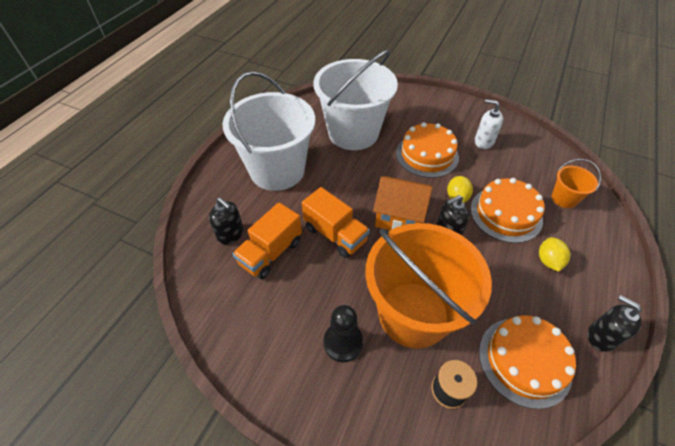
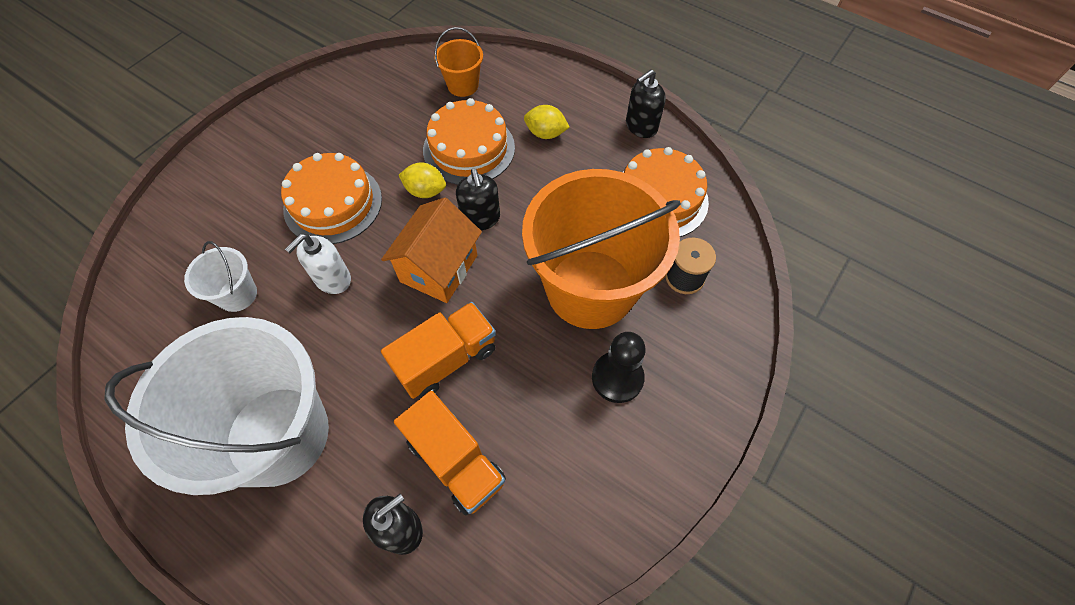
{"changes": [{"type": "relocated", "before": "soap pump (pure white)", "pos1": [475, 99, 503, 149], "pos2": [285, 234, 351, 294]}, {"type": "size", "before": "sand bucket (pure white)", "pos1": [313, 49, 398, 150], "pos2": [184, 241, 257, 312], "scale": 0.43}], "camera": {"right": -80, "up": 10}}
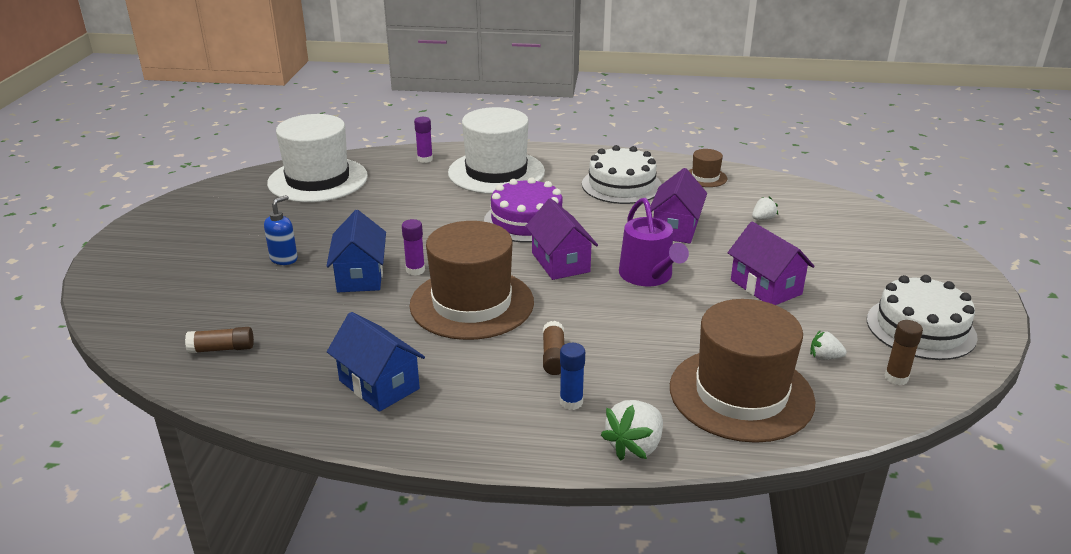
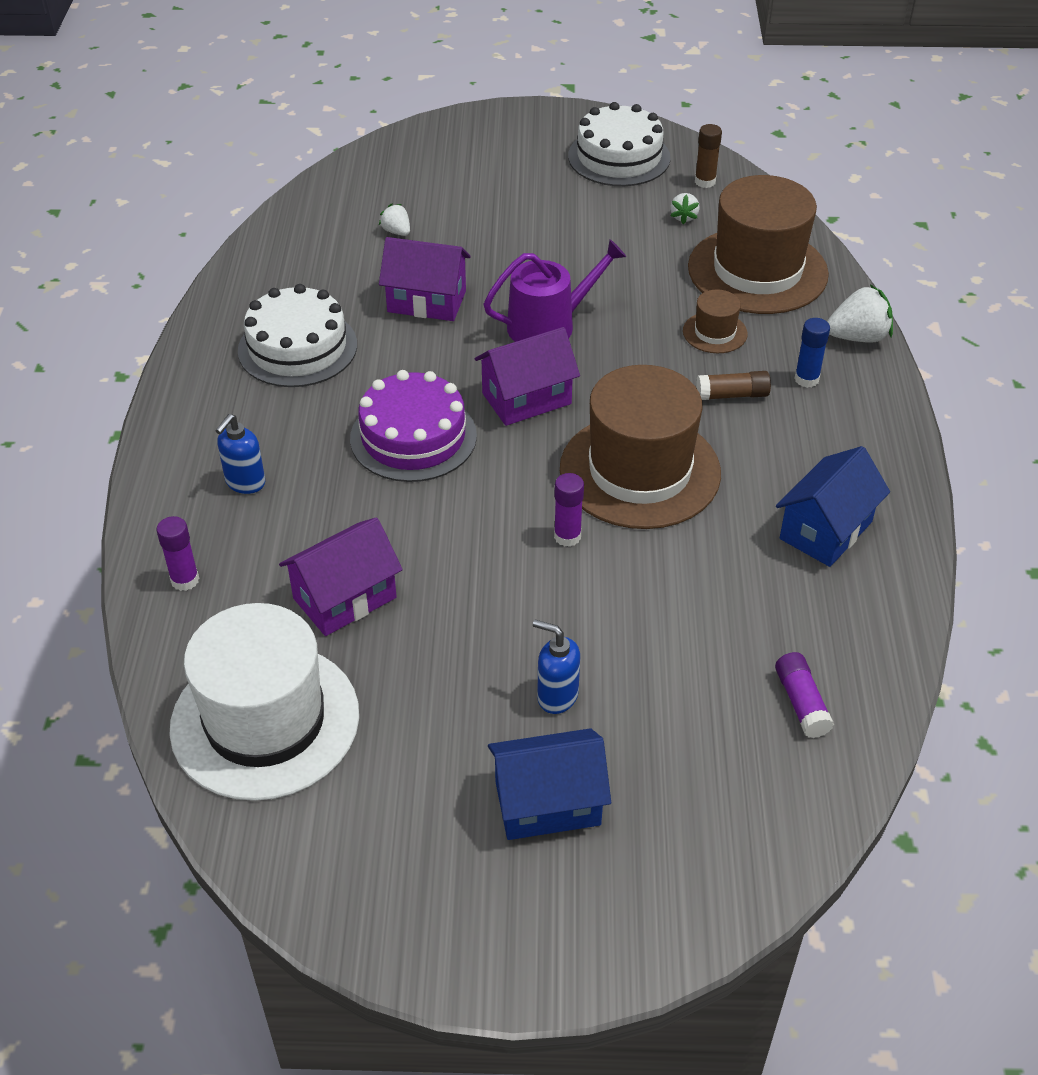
{"changes": [{"type": "relocated", "before": "house (cobalt)", "pos1": [326, 210, 386, 292], "pos2": [488, 728, 611, 840]}, {"type": "relocated", "before": "hat (dark brown)", "pos1": [688, 149, 727, 187], "pos2": [683, 289, 748, 353]}, {"type": "relocated", "before": "house (royal purple)", "pos1": [728, 222, 815, 305], "pos2": [279, 517, 403, 636]}, {"type": "exchanged", "before": "hat (pure white)", "after": "soap pump (cobalt)", "pos1": [448, 107, 545, 194], "pos2": [215, 414, 265, 494]}, {"type": "colour", "before": "glue stick (dark brown)", "after": "glue stick (royal purple)", "pos1": [185, 327, 254, 354], "pos2": [775, 652, 834, 738]}, {"type": "spun", "before": "berry (pure white)", "pos1": [601, 400, 663, 461], "pos2": [827, 285, 893, 343], "turn": -45}], "camera": {"right": -95, "up": 15}}
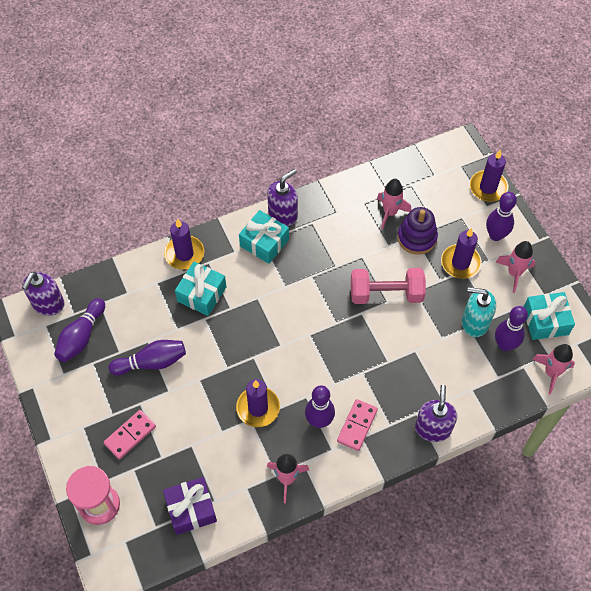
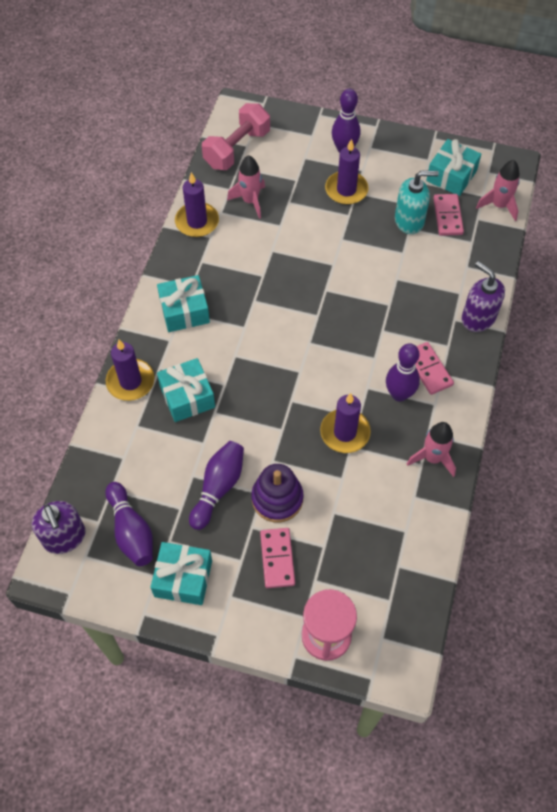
{"changes": [{"type": "missing", "before": "present (royal purple)", "pos1": [163, 477, 217, 535]}, {"type": "missing", "before": "soap pump (royal purple)", "pos1": [267, 169, 298, 226]}, {"type": "missing", "before": "toy rocket (rose-pink)", "pos1": [495, 241, 535, 293]}, {"type": "appeared", "after": "present (aqua)", "pos2": [150, 542, 212, 605]}, {"type": "relocated", "before": "free weight (rose-pink)", "pos1": [351, 268, 426, 304], "pos2": [202, 103, 270, 170]}, {"type": "relocated", "before": "stacking toy (royal purple)", "pos1": [397, 207, 438, 255], "pos2": [251, 464, 304, 523]}, {"type": "relocated", "before": "wax candle (royal purple)", "pos1": [470, 150, 508, 202], "pos2": [175, 172, 219, 237]}, {"type": "exchanged", "before": "bowling pin (royal purple)", "after": "domino (rose-pink)", "pos1": [495, 306, 528, 351], "pos2": [433, 194, 464, 236]}, {"type": "spun", "before": "soap pump (aqua)", "pos1": [462, 287, 496, 337], "pos2": [395, 170, 439, 234], "turn": -150}], "camera": {"right": -50, "up": 0}}
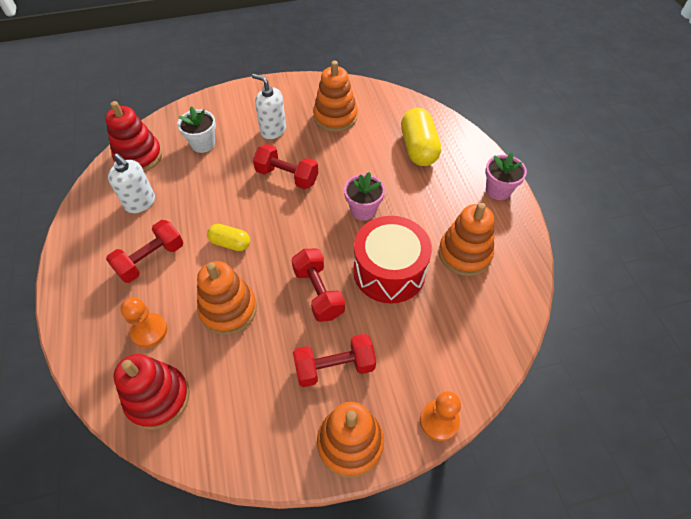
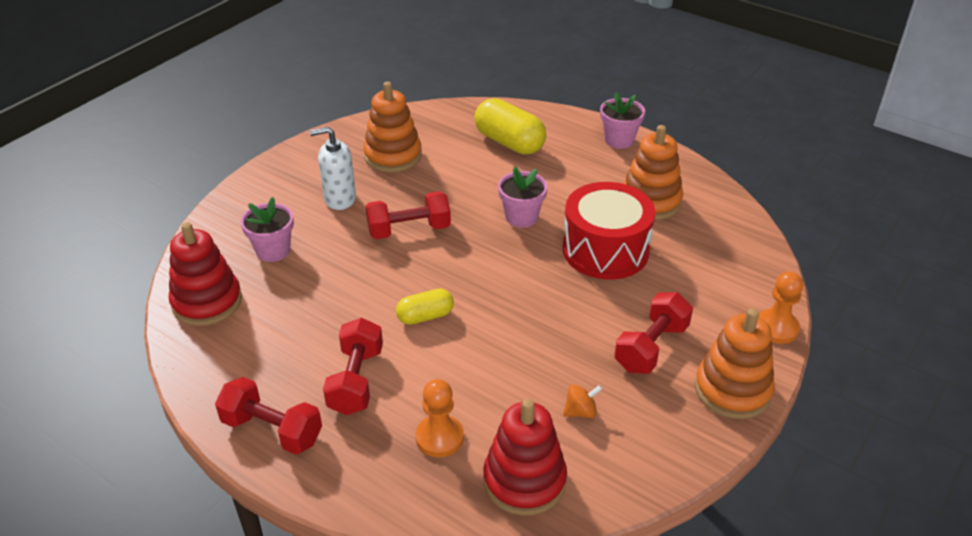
{"changes": [{"type": "missing", "before": "soap pump (pure white)", "pos1": [108, 154, 155, 213]}, {"type": "missing", "before": "stacking toy (bright orange)", "pos1": [197, 261, 257, 335]}, {"type": "appeared", "after": "toy top (bright orange)", "pos2": [563, 384, 602, 418]}, {"type": "relocated", "before": "free weight (crimson)", "pos1": [291, 249, 345, 322], "pos2": [215, 377, 322, 455]}, {"type": "colour", "before": "potted plant (pure white)", "after": "potted plant (rose-pink)", "pos1": [177, 106, 216, 153], "pos2": [240, 197, 294, 262]}], "camera": {"right": -40, "up": -15}}
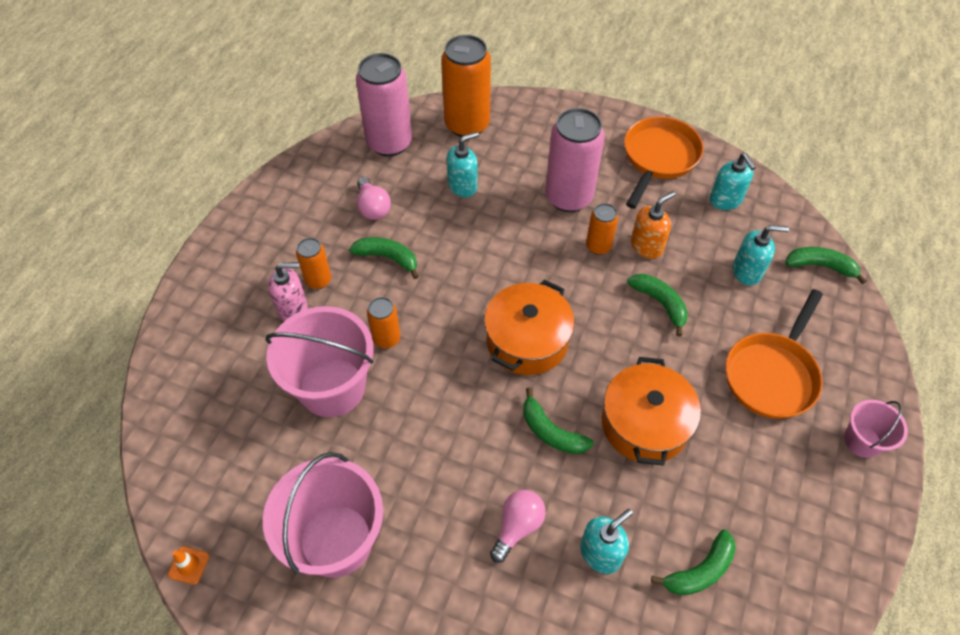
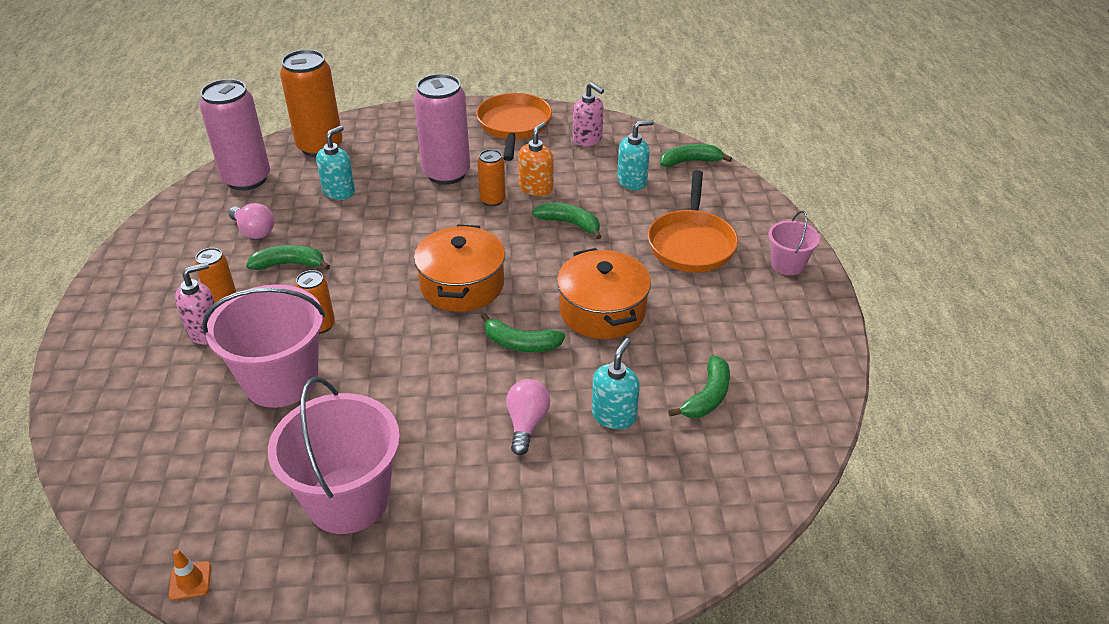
{"changes": [{"type": "colour", "before": "soap pump (aqua)", "after": "soap pump (rose-pink)", "pos1": [710, 153, 756, 210], "pos2": [573, 82, 604, 147]}], "camera": {"right": -25, "up": -15}}
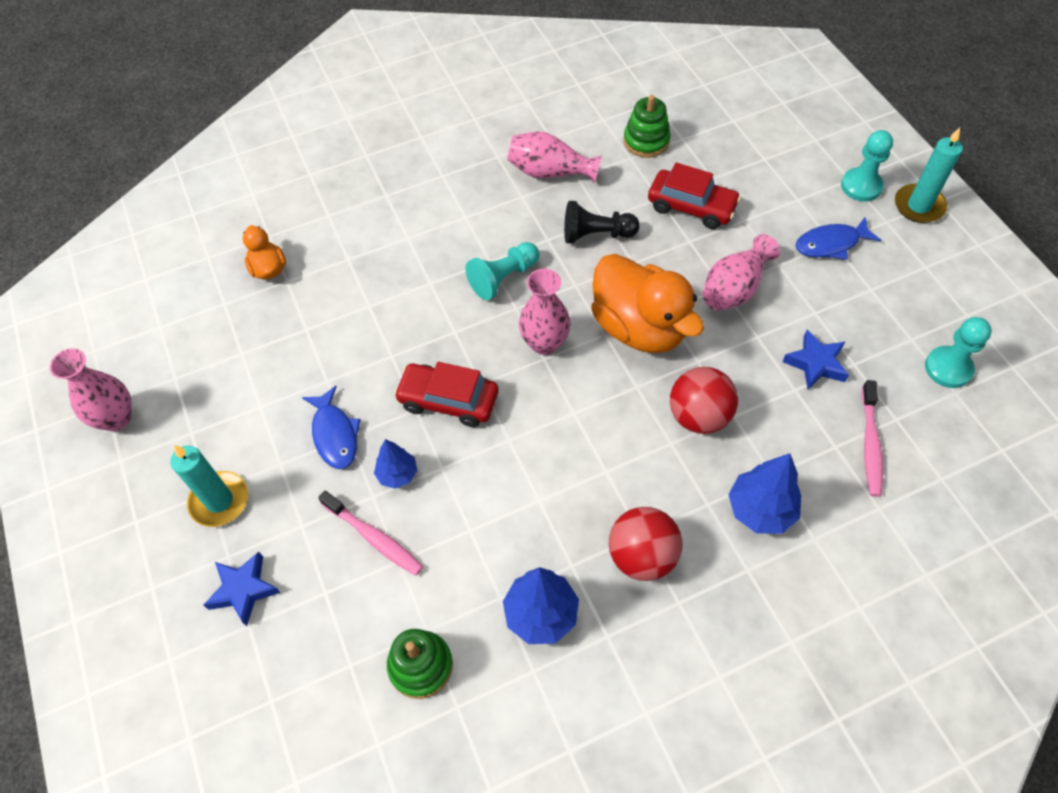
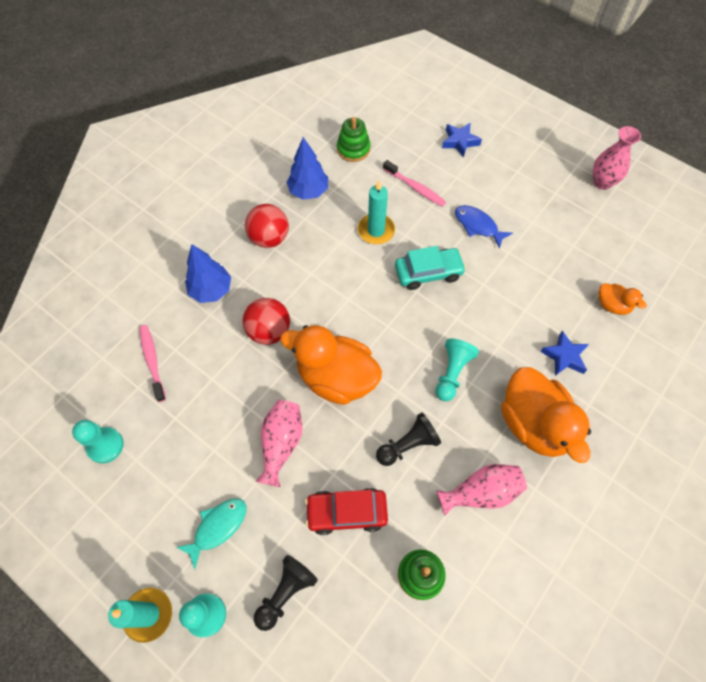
{"changes": [{"type": "missing", "before": "tree (cobalt)", "pos1": [374, 439, 417, 489]}, {"type": "missing", "before": "flower vase (rose-pink)", "pos1": [519, 269, 571, 355]}, {"type": "appeared", "after": "chess pawn (black)", "pos2": [254, 555, 318, 631]}, {"type": "appeared", "after": "duck (bright orange)", "pos2": [501, 367, 591, 463]}, {"type": "relocated", "before": "wax candle (aqua)", "pos1": [170, 445, 248, 527], "pos2": [358, 180, 395, 244]}, {"type": "relocated", "before": "five-pointed star (cobalt)", "pos1": [782, 330, 849, 390], "pos2": [540, 331, 589, 376]}, {"type": "colour", "before": "automobile (crimson)", "after": "automobile (aqua)", "pos1": [394, 362, 498, 427], "pos2": [395, 246, 466, 290]}, {"type": "colour", "before": "fish (cobalt)", "after": "fish (aqua)", "pos1": [796, 217, 881, 260], "pos2": [176, 498, 246, 570]}, {"type": "spun", "before": "dental brush (rose-pink)", "pos1": [318, 491, 423, 576], "pos2": [383, 160, 446, 207], "turn": -150}], "camera": {"right": 150, "up": 5}}
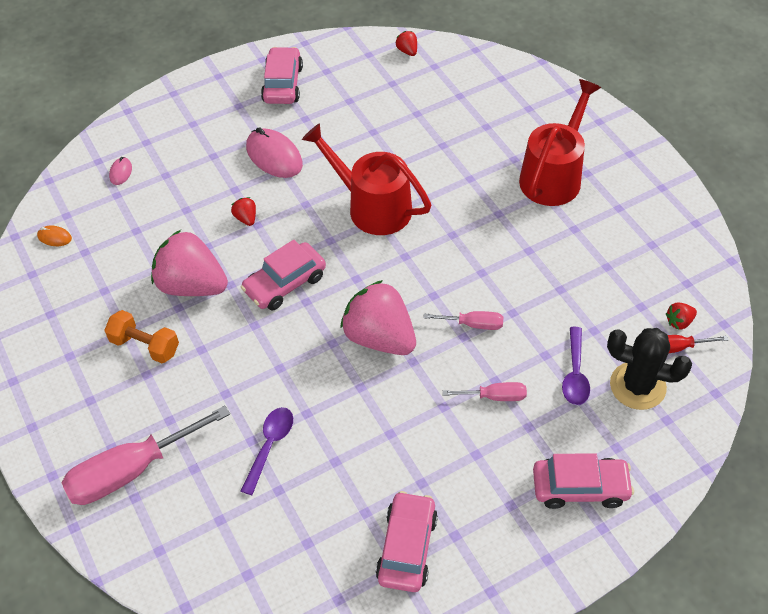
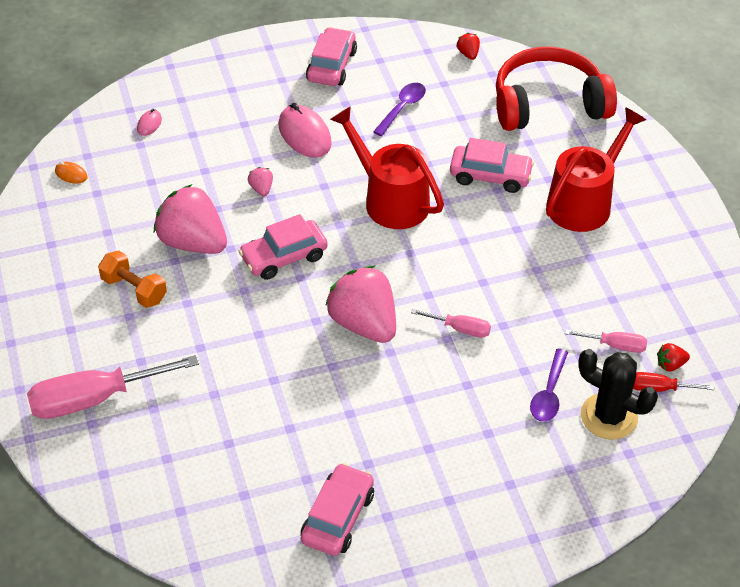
{"changes": [{"type": "appeared", "after": "headphones (crimson)", "pos2": [496, 46, 617, 131]}, {"type": "relocated", "before": "spoon (royal purple)", "pos1": [241, 407, 293, 495], "pos2": [373, 83, 426, 136]}, {"type": "relocated", "before": "screwdriver (rose-pink)", "pos1": [443, 382, 527, 401], "pos2": [565, 329, 647, 353]}, {"type": "relocated", "before": "automobile (rose-pink)", "pos1": [533, 453, 634, 509], "pos2": [450, 138, 534, 193]}, {"type": "colour", "before": "berry (crimson)", "after": "berry (rose-pink)", "pos1": [231, 197, 256, 226], "pos2": [248, 167, 273, 196]}], "camera": {"right": 10, "up": -5}}
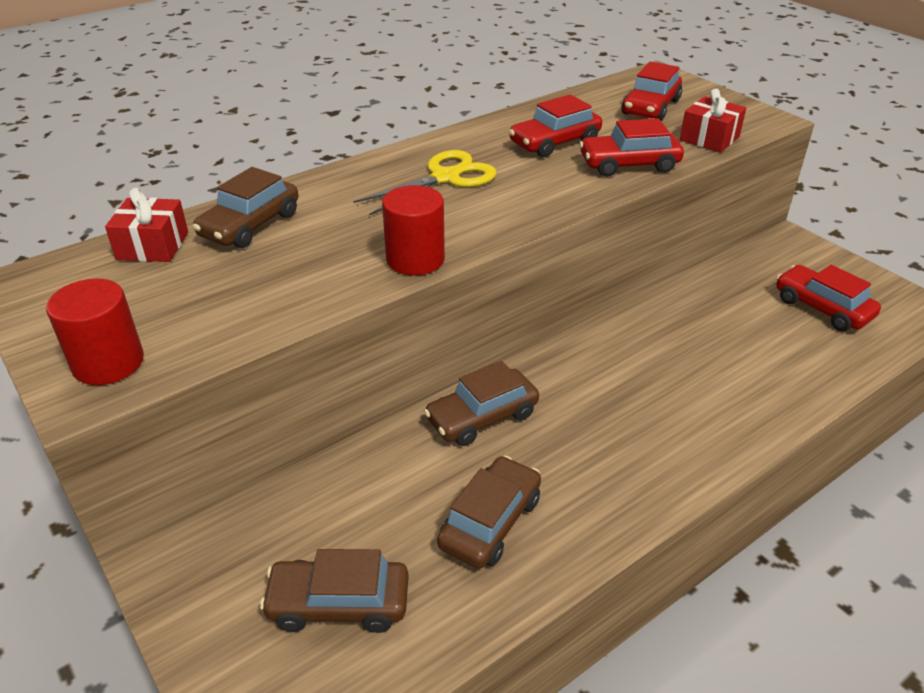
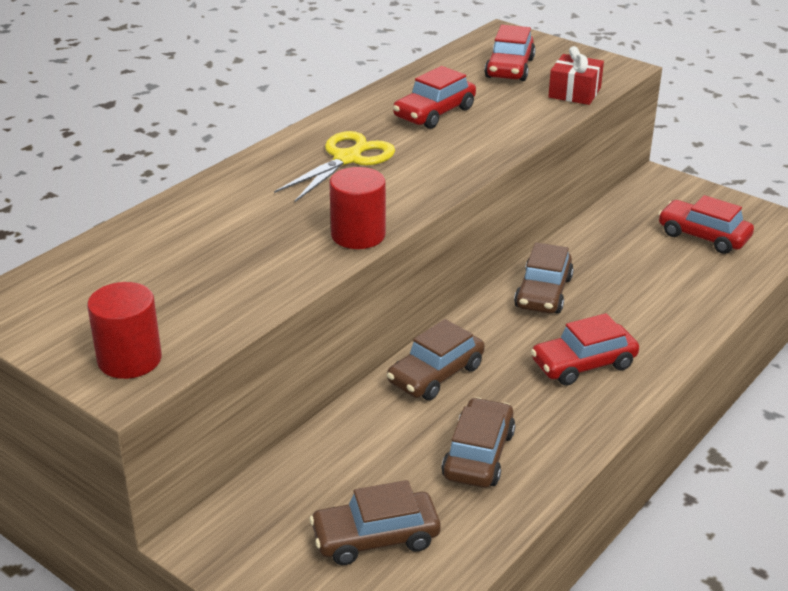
{"changes": [{"type": "missing", "before": "present (crimson)", "pos1": [105, 188, 188, 262]}, {"type": "relocated", "before": "automobile (dark brown)", "pos1": [193, 167, 298, 248], "pos2": [514, 242, 574, 314]}, {"type": "relocated", "before": "automobile (crimson)", "pos1": [579, 118, 684, 177], "pos2": [531, 313, 639, 386]}], "camera": {"right": -15, "up": -5}}
